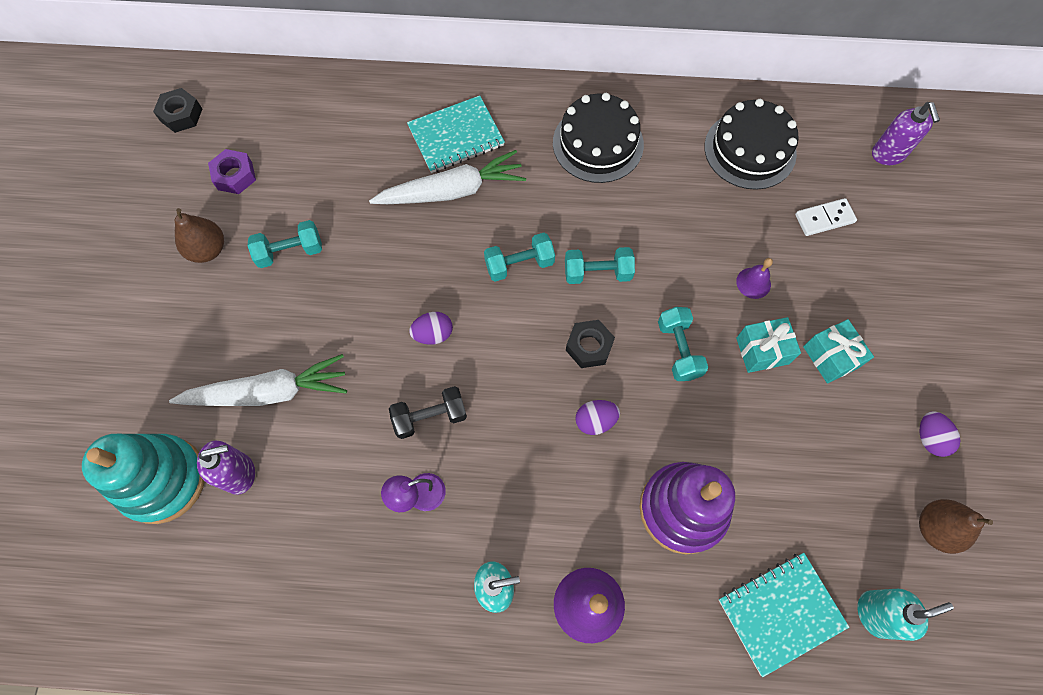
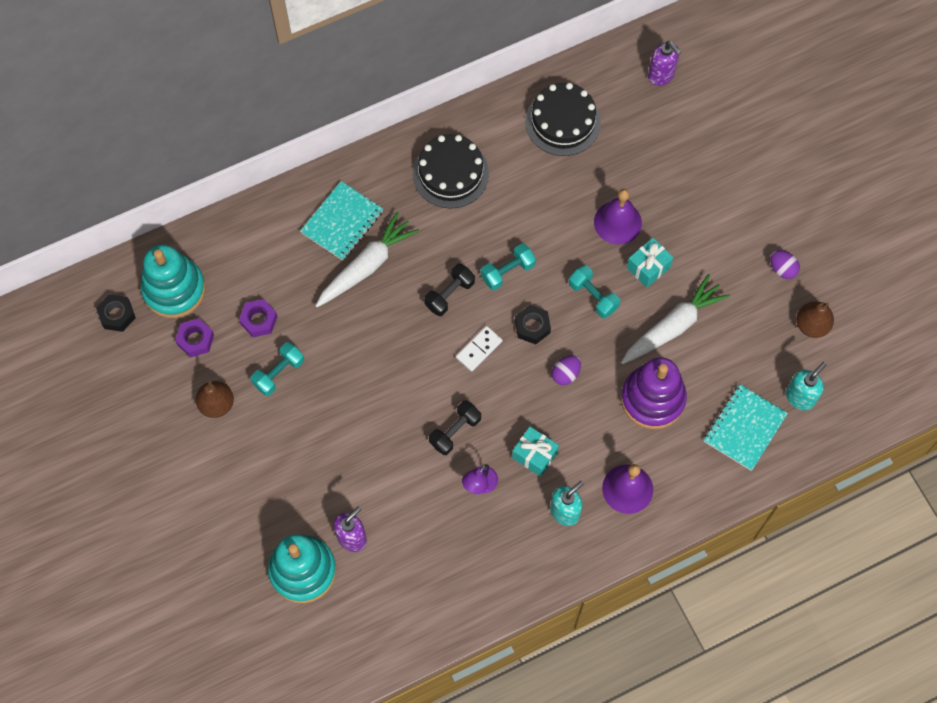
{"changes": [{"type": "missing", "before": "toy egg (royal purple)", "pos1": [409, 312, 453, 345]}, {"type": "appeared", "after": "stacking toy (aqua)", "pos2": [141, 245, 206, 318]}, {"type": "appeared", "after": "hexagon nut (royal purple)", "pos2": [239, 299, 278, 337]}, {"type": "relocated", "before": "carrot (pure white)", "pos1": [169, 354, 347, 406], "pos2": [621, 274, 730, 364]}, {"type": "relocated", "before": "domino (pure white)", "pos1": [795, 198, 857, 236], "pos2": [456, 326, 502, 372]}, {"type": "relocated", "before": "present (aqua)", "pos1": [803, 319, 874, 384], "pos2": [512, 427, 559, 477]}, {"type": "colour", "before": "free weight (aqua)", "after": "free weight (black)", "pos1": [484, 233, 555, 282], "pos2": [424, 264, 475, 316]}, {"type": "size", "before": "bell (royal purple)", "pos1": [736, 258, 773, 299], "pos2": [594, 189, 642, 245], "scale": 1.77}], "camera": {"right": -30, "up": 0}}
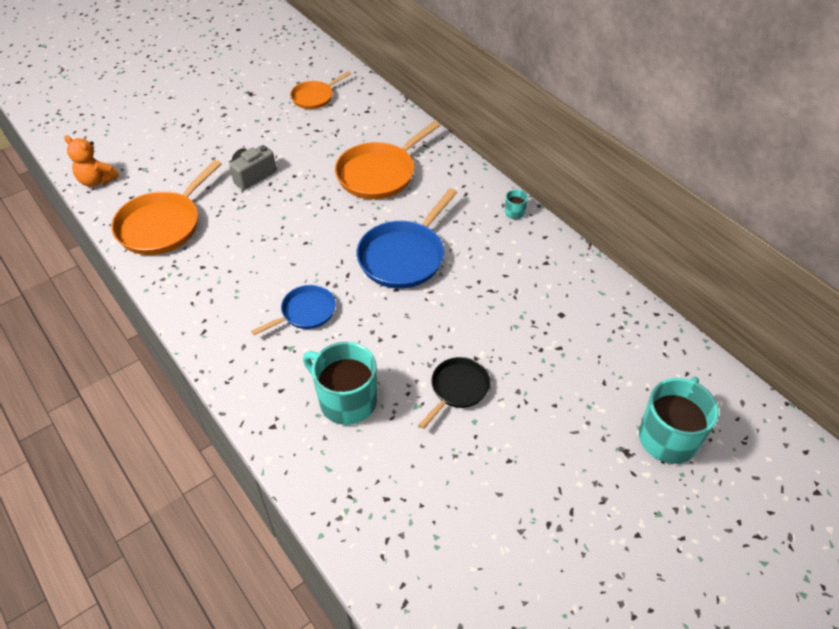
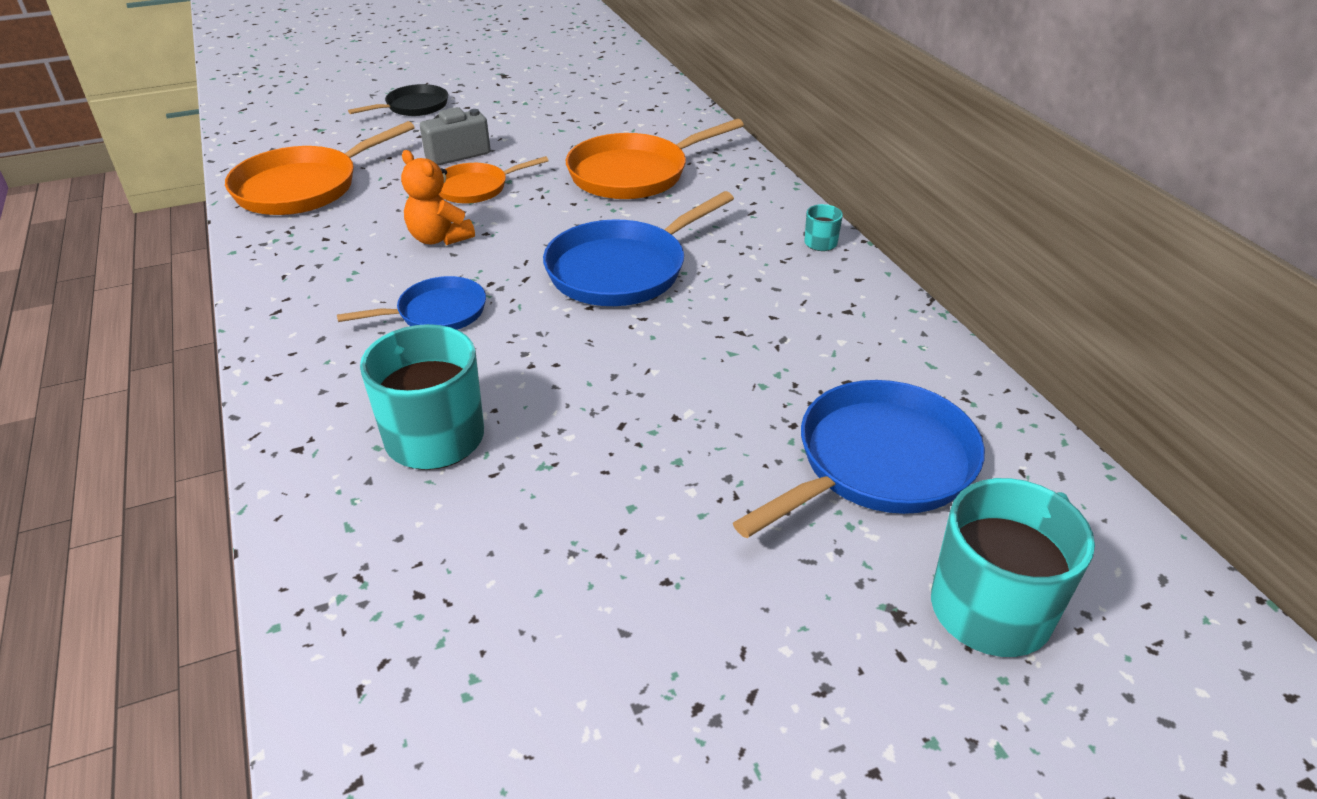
{"changes": [{"type": "appeared", "after": "frying pan (cobalt)", "pos2": [733, 380, 985, 538]}, {"type": "relocated", "before": "teddy (bright orange)", "pos1": [64, 135, 119, 187], "pos2": [401, 150, 475, 245]}, {"type": "relocated", "before": "frying pan (bright orange)", "pos1": [290, 71, 351, 109], "pos2": [438, 156, 549, 204]}, {"type": "relocated", "before": "frying pan (black)", "pos1": [419, 357, 491, 429], "pos2": [348, 84, 448, 116]}], "camera": {"right": 15, "up": -10}}
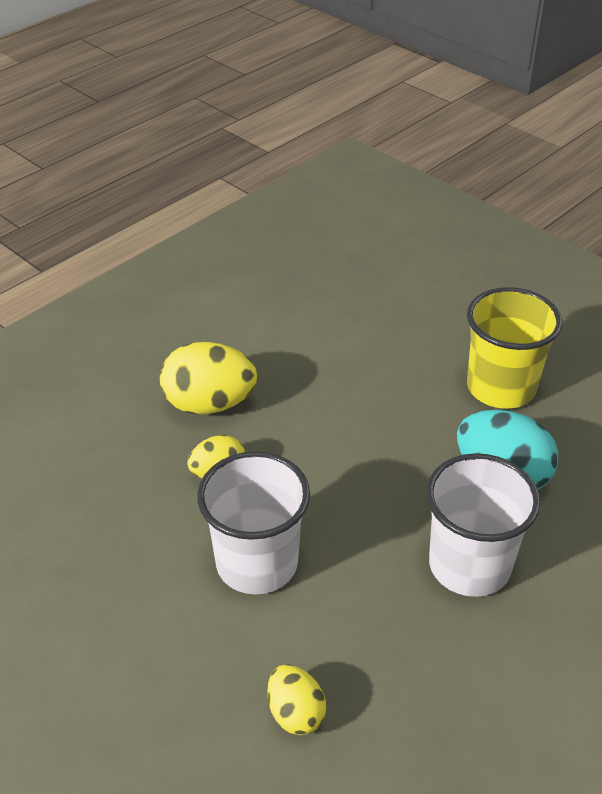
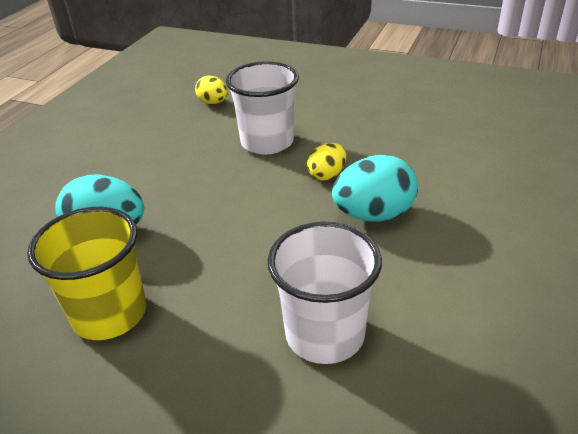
{"changes": [{"type": "relocated", "before": "cup (pure white)", "pos1": [426, 453, 540, 597], "pos2": [268, 222, 382, 364]}, {"type": "colour", "before": "toy egg (bright yellow)", "after": "toy egg (aqua)", "pos1": [160, 342, 257, 415], "pos2": [332, 155, 418, 222]}], "camera": {"right": 160, "up": -5}}
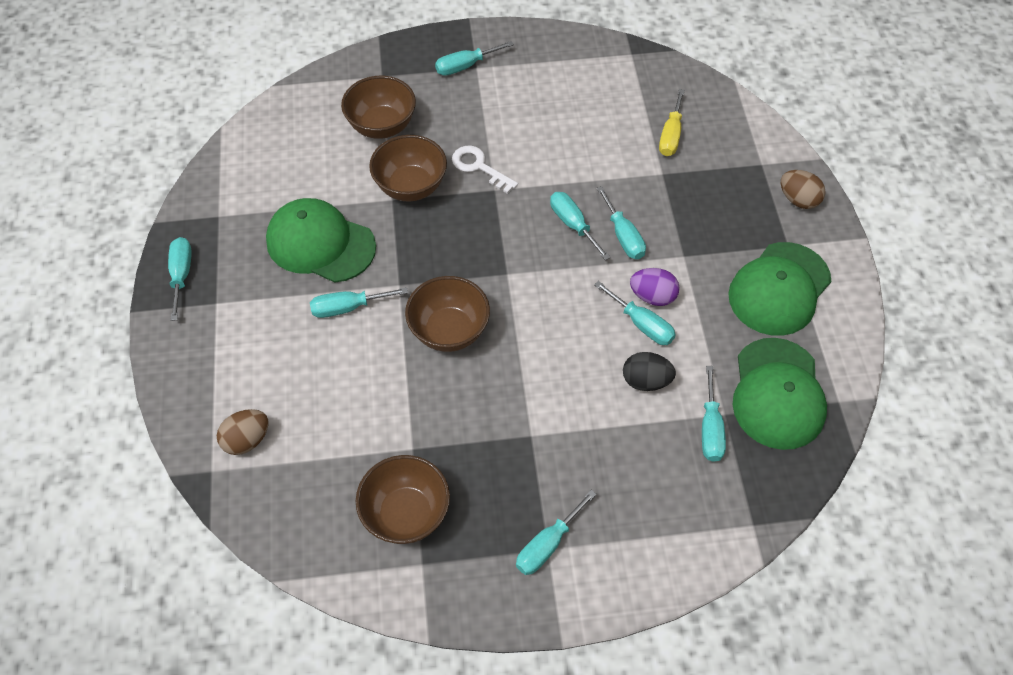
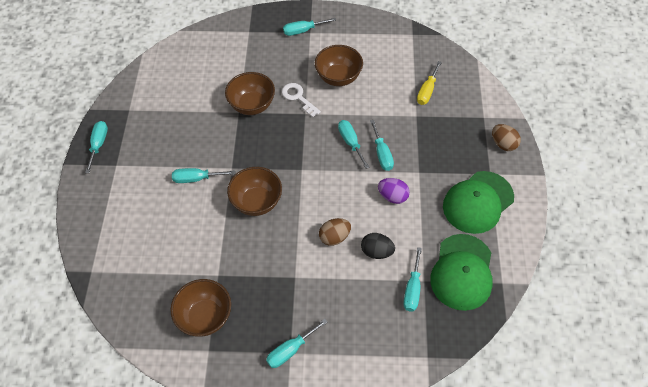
{"changes": [{"type": "missing", "before": "peaked cap (green)", "pos1": [266, 198, 376, 283]}, {"type": "missing", "before": "screwdriver (aqua)", "pos1": [594, 281, 676, 345]}, {"type": "relocated", "before": "toy egg (dark brown)", "pos1": [217, 409, 269, 455], "pos2": [319, 218, 351, 246]}, {"type": "relocated", "before": "bowl (dark brown)", "pos1": [341, 76, 416, 139], "pos2": [315, 45, 363, 86]}], "camera": {"right": 10, "up": 0}}
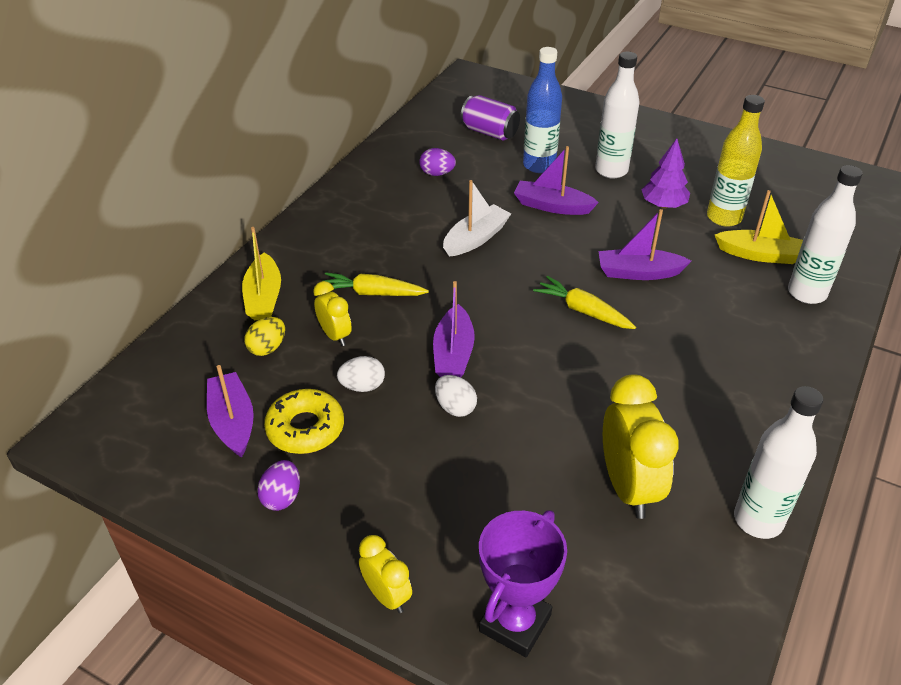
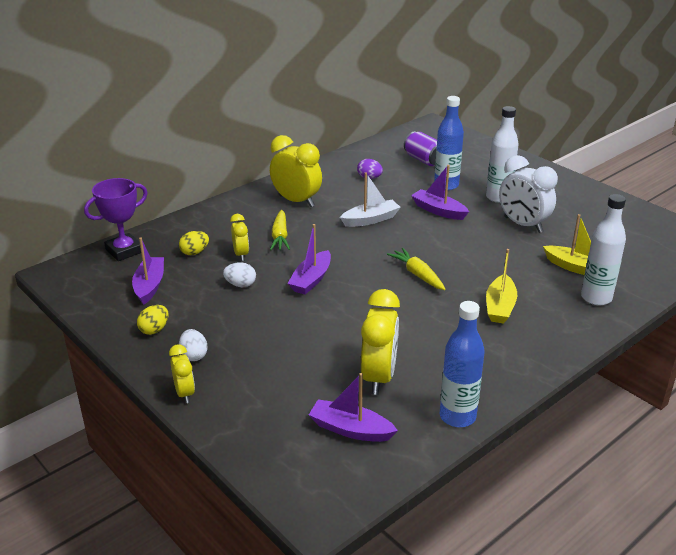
{"changes": [{"type": "missing", "before": "doughnut (bright yellow)", "pos1": [264, 389, 344, 454]}, {"type": "missing", "before": "drink bottle (bright yellow)", "pos1": [707, 95, 765, 227]}, {"type": "appeared", "after": "clock (bright yellow)", "pos2": [270, 135, 322, 207]}, {"type": "relocated", "before": "toy boat (bright yellow)", "pos1": [242, 227, 281, 320], "pos2": [486, 249, 517, 323]}, {"type": "relocated", "before": "toy egg (pure white)", "pos1": [435, 375, 477, 417], "pos2": [179, 329, 207, 361]}, {"type": "relocated", "before": "award cup (royal purple)", "pos1": [479, 510, 567, 657], "pos2": [84, 178, 148, 261]}, {"type": "relocated", "before": "toy boat (royal purple)", "pos1": [599, 209, 691, 280], "pos2": [309, 373, 398, 442]}, {"type": "exchanged", "before": "tree (royal purple)", "after": "clock (pure white)", "pos1": [641, 139, 690, 209], "pos2": [499, 155, 558, 233]}, {"type": "colour", "before": "toy egg (royal purple)", "after": "toy egg (bright yellow)", "pos1": [257, 460, 300, 511], "pos2": [137, 305, 168, 335]}, {"type": "colour", "before": "drink bottle (pure white)", "after": "drink bottle (cobalt)", "pos1": [734, 386, 823, 539], "pos2": [440, 301, 485, 427]}, {"type": "spun", "before": "carrot (bright yellow)", "pos1": [322, 272, 429, 296], "pos2": [270, 210, 290, 250], "turn": -120}], "camera": {"right": 20, "up": -10}}
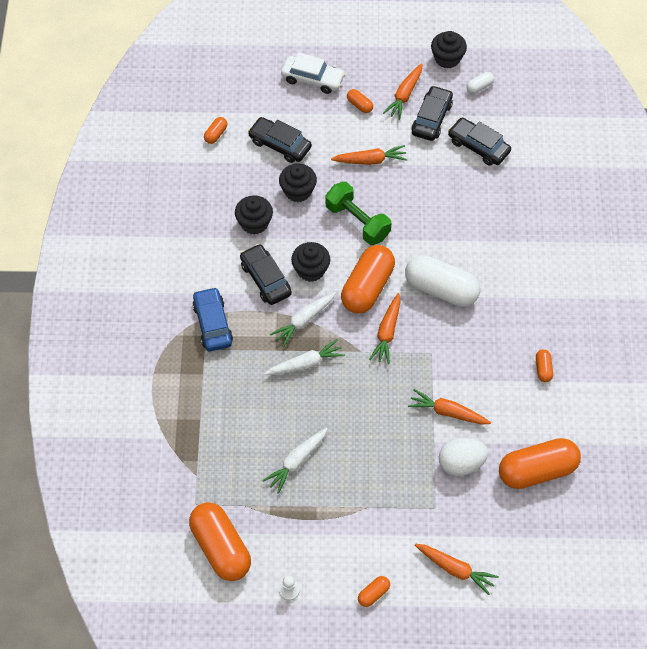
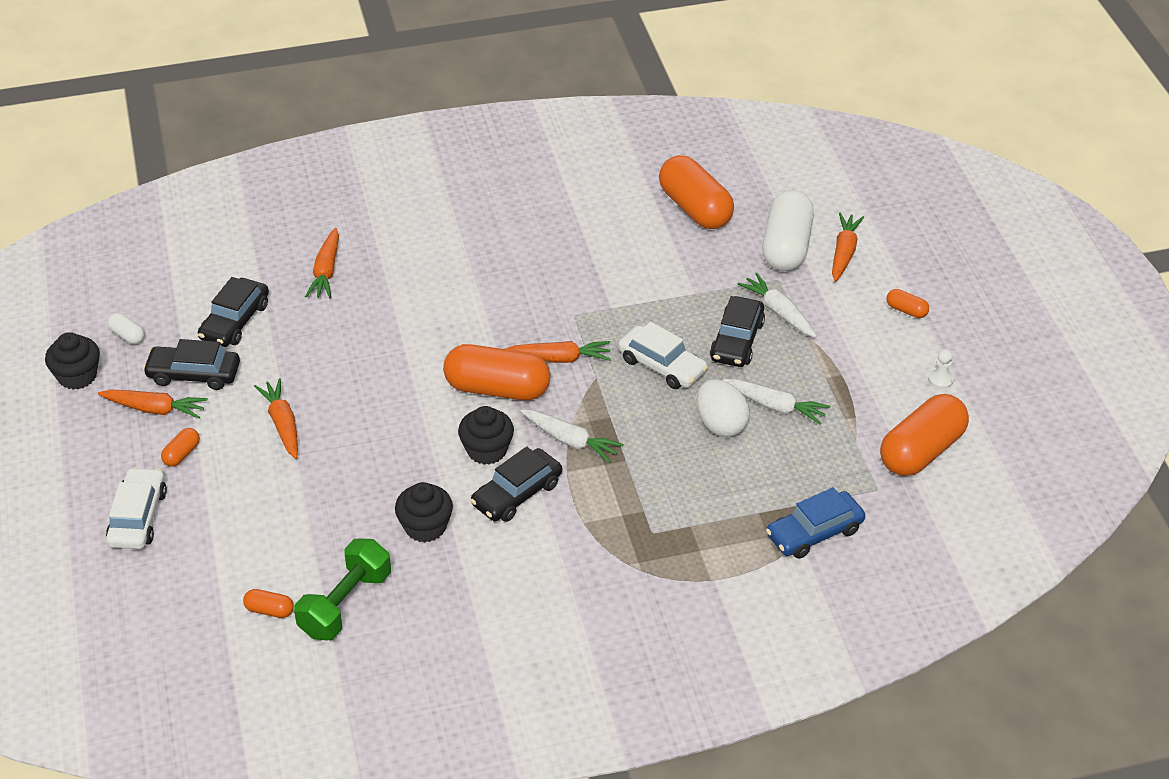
{"changes": [{"type": "missing", "before": "muffin (black)", "pos1": [279, 164, 317, 202]}, {"type": "missing", "before": "capsule (bright orange)", "pos1": [536, 349, 553, 382]}, {"type": "appeared", "after": "automobile (pure white)", "pos2": [618, 322, 708, 389]}, {"type": "relocated", "before": "automobile (cobalt)", "pos1": [192, 287, 233, 351], "pos2": [766, 487, 865, 559]}, {"type": "relocated", "before": "automobile (black)", "pos1": [248, 117, 312, 163], "pos2": [710, 296, 765, 367]}, {"type": "relocated", "before": "carrot (pure white)", "pos1": [264, 339, 345, 375], "pos2": [737, 273, 817, 338]}, {"type": "relocated", "before": "free weight (green)", "pos1": [325, 182, 391, 245], "pos2": [294, 538, 391, 640]}, {"type": "relocated", "before": "capsule (pure white)", "pos1": [405, 255, 481, 307], "pos2": [762, 190, 814, 271]}, {"type": "relocated", "before": "carrot (bright orange)", "pos1": [408, 389, 491, 425], "pos2": [305, 228, 339, 298]}, {"type": "relocated", "before": "toy egg (pure white)", "pos1": [439, 438, 488, 476], "pos2": [697, 379, 750, 437]}], "camera": {"right": -105, "up": -15}}
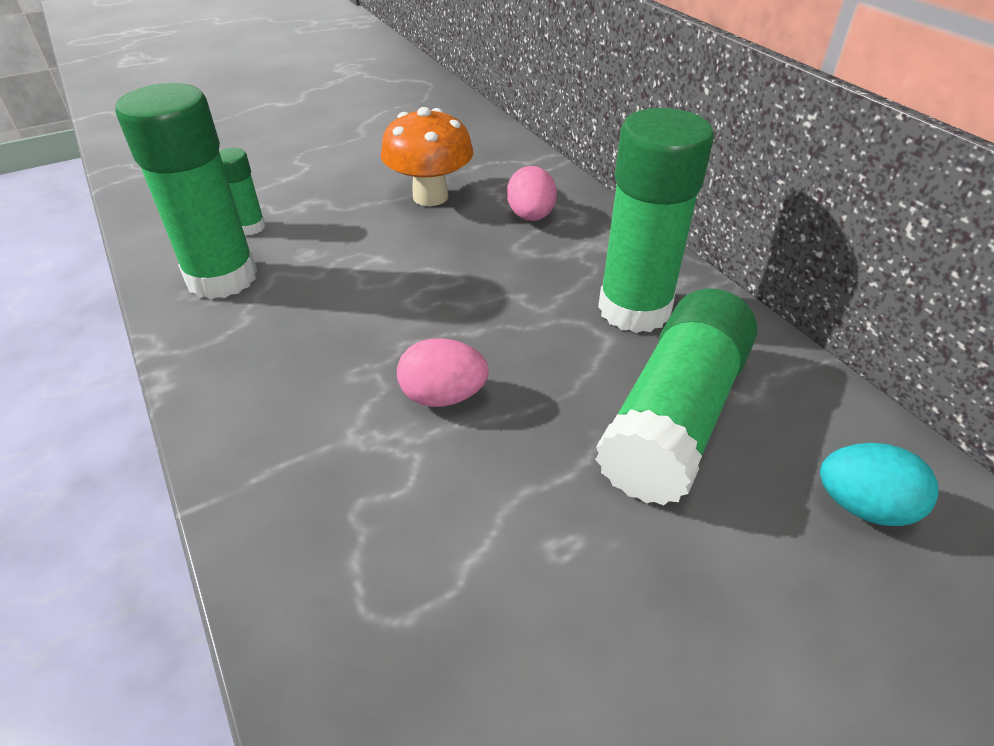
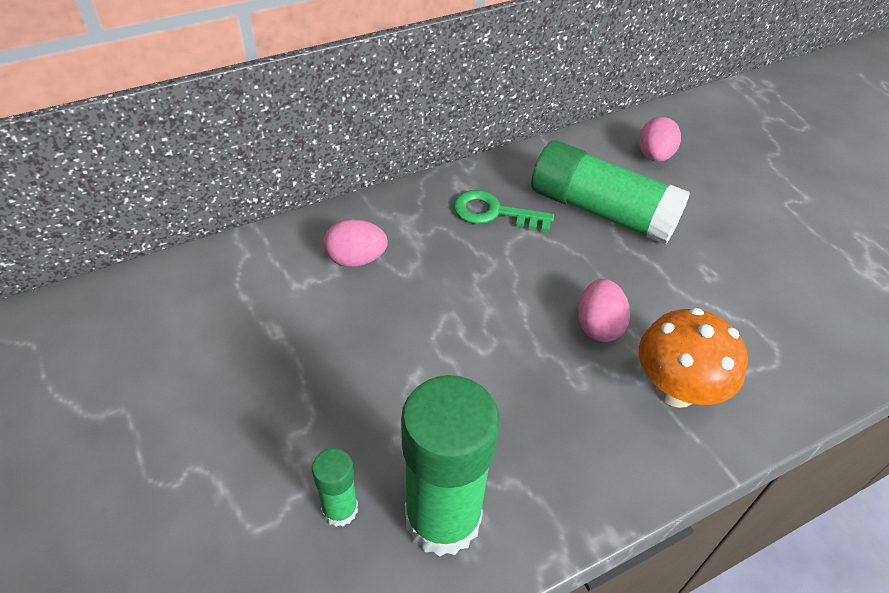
{"changes": [{"type": "relocated", "before": "mushroom (bright orange)", "pos1": [381, 107, 474, 206], "pos2": [639, 308, 748, 408]}, {"type": "exchanged", "before": "glue stick (green)", "after": "latchkey (green)", "pos1": [598, 108, 714, 333], "pos2": [454, 190, 554, 233]}, {"type": "colour", "before": "toy egg (aqua)", "after": "toy egg (rose-pink)", "pos1": [820, 443, 939, 526], "pos2": [639, 117, 681, 162]}], "camera": {"right": -90, "up": 5}}
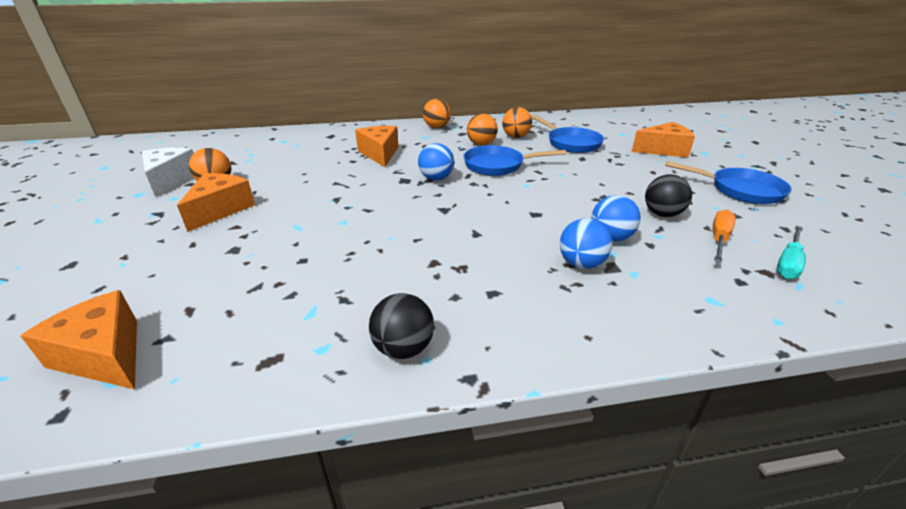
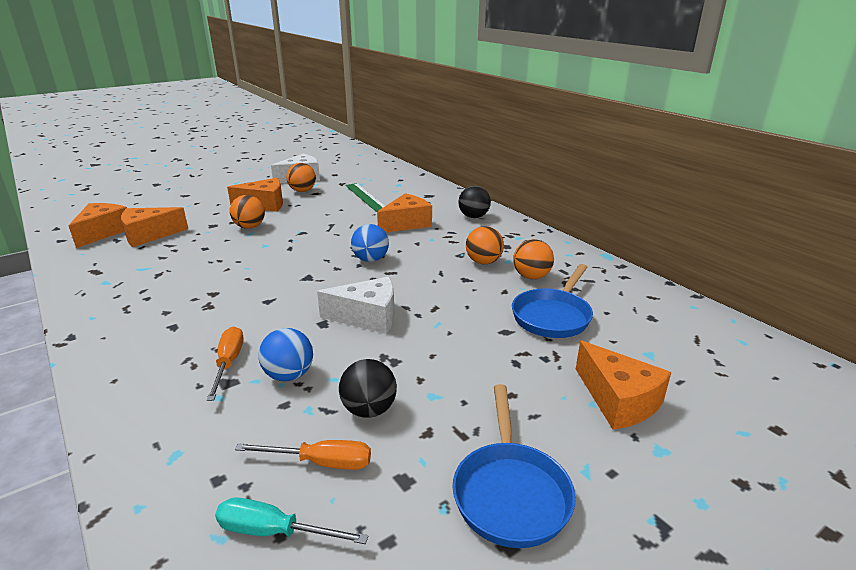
{"changes": [{"type": "missing", "before": "frying pan (cobalt)", "pos1": [463, 145, 566, 176]}, {"type": "appeared", "after": "cheese wedge (bright orange)", "pos2": [121, 207, 188, 247]}, {"type": "appeared", "after": "cheese wedge (pure white)", "pos2": [317, 277, 395, 334]}, {"type": "appeared", "after": "measuring stick (green)", "pos2": [345, 183, 385, 212]}, {"type": "relocated", "before": "ball (black)", "pos1": [369, 293, 434, 359], "pos2": [458, 186, 491, 218]}, {"type": "relocated", "before": "ball (bright orange)", "pos1": [423, 99, 451, 128], "pos2": [230, 195, 265, 229]}, {"type": "exchanged", "before": "ball (cobalt)", "after": "screwdriver (bright orange)", "pos1": [560, 218, 613, 269], "pos2": [207, 327, 243, 401]}], "camera": {"right": 65, "up": -5}}
